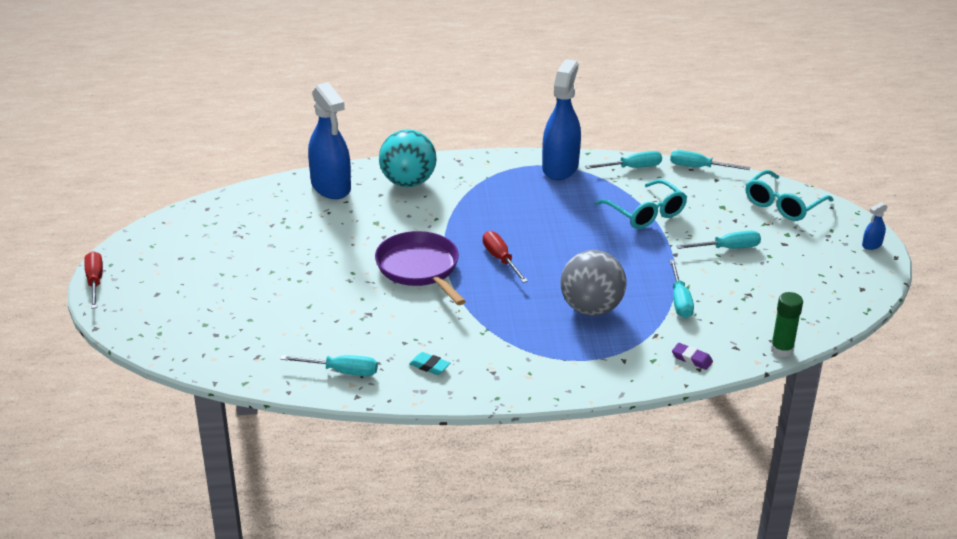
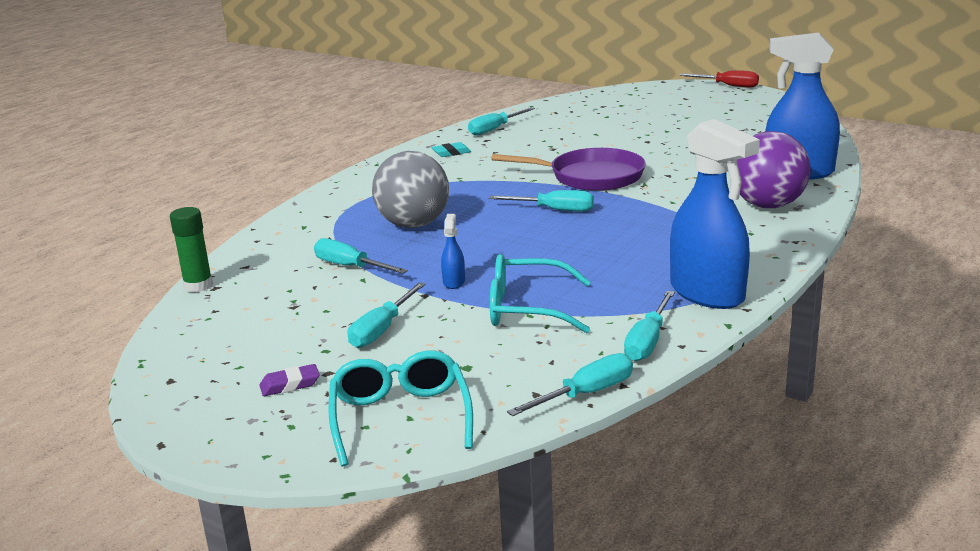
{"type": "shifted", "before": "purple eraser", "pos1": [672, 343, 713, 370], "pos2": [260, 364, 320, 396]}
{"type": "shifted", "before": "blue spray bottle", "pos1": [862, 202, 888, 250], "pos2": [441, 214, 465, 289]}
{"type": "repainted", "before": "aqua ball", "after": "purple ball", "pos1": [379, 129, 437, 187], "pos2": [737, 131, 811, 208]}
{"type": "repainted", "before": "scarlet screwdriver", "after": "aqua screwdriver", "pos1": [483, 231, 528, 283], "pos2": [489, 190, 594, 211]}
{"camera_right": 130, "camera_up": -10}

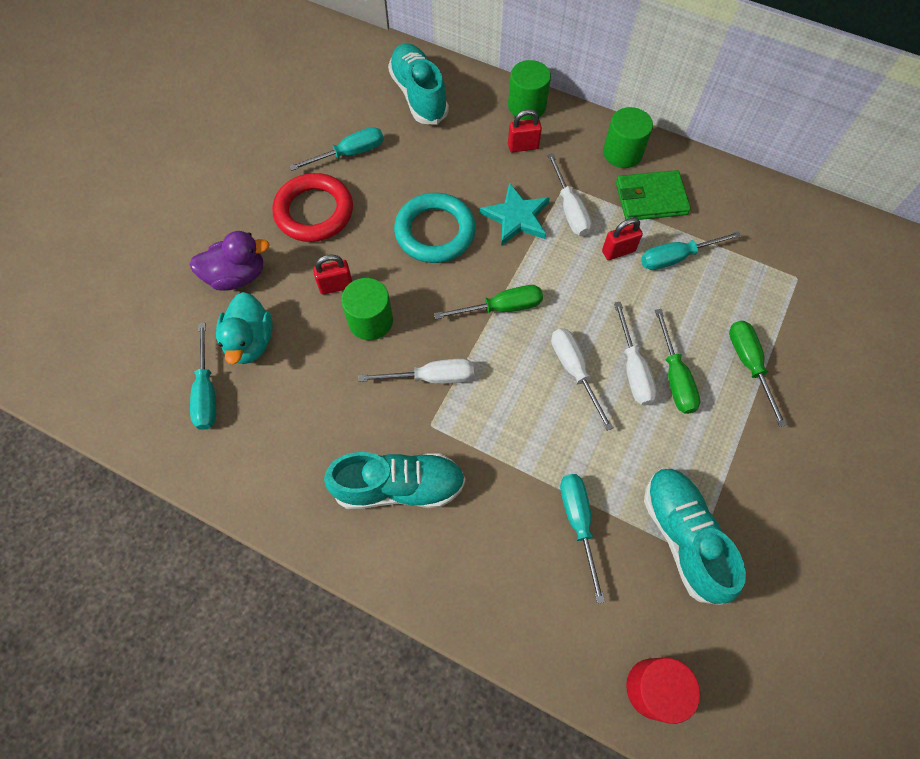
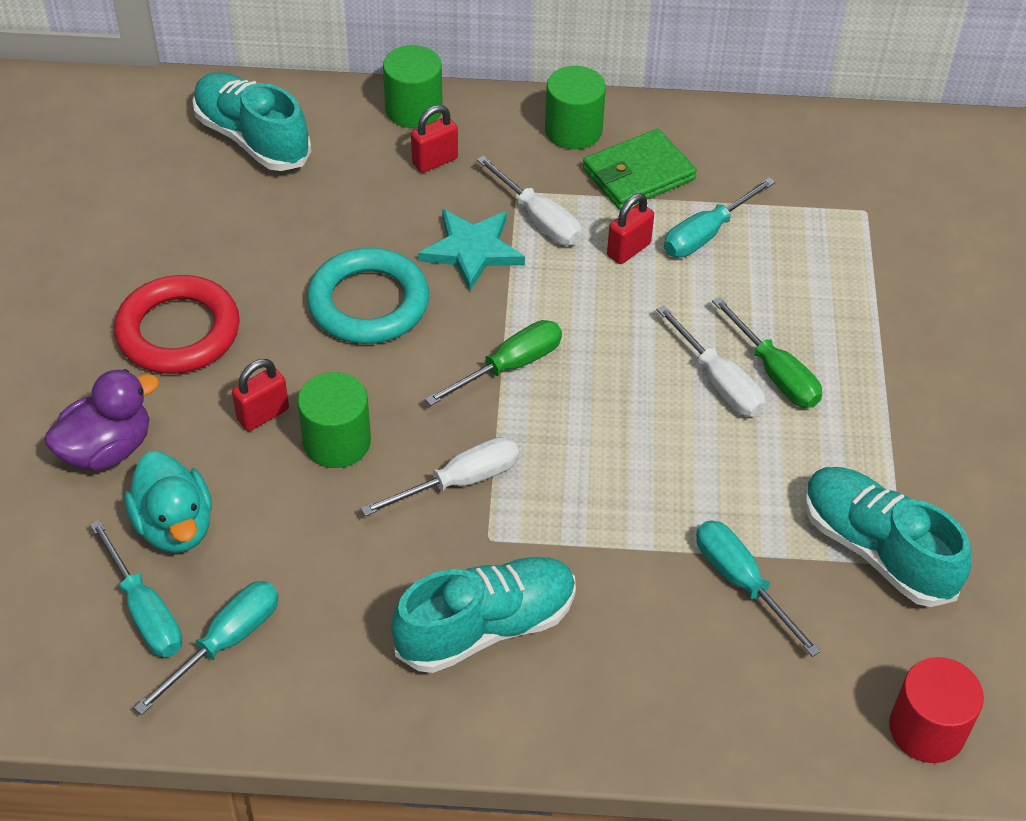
{"type": "gone", "before": "white screwdriver", "pos1": [551, 328, 613, 431]}
{"type": "gone", "before": "emerald screwdriver", "pos1": [729, 320, 787, 427]}
{"type": "shifted", "before": "aqua screwdriver", "pos1": [289, 127, 384, 171], "pos2": [134, 581, 279, 715]}
{"camera_right": -25, "camera_up": -15}

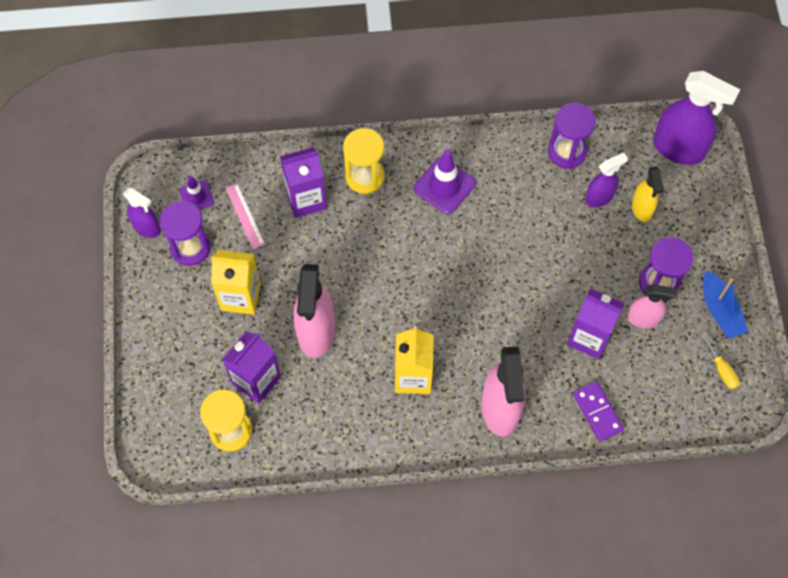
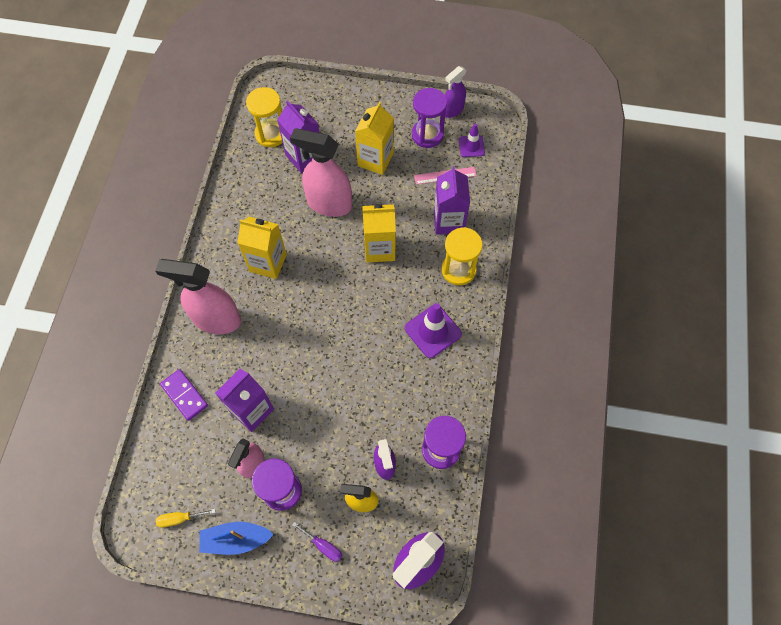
{"type": "new", "after": "purple screwdriver", "pos2": [292, 522, 342, 562]}
{"type": "new", "after": "yellow milk carton", "pos2": [362, 204, 396, 262]}
{"type": "rotated", "before": "purple domino piece", "pos1": [573, 381, 624, 441], "pos2": [160, 369, 208, 421], "turn": 60}
{"camera_right": 105, "camera_up": 0}

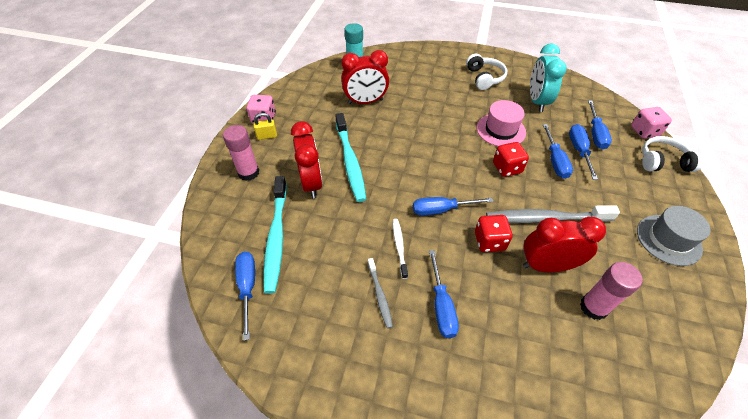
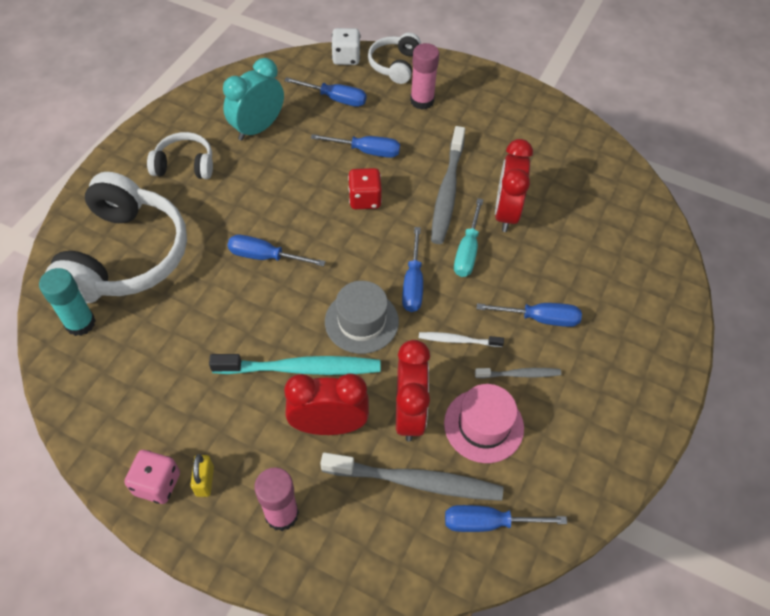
{"type": "new", "after": "white headset", "pos2": [45, 172, 187, 303]}
{"type": "shifted", "before": "scarlet alarm clock", "pos1": [341, 50, 389, 104], "pos2": [396, 340, 430, 442]}
{"type": "shifted", "before": "rosy top hat", "pos1": [477, 100, 526, 146], "pos2": [444, 384, 524, 463]}
{"type": "shifted", "before": "blue screwdriver", "pos1": [569, 124, 598, 180], "pos2": [228, 235, 326, 267]}
{"type": "shifted", "before": "rosy glue", "pos1": [580, 262, 643, 320], "pos2": [410, 43, 439, 110]}
{"type": "shifted", "before": "ash-grey top hat", "pos1": [637, 206, 711, 266], "pos2": [325, 281, 399, 354]}
{"type": "swapped", "before": "scarlet game die", "after": "aqua screwdriver", "pos1": [475, 215, 512, 252], "pos2": [454, 198, 484, 277]}
{"type": "repainted", "before": "aqua tooth brush", "after": "ash-grey tooth brush", "pos1": [263, 176, 287, 294], "pos2": [320, 453, 503, 501]}
{"type": "repainted", "before": "rosy game die", "after": "white game die", "pos1": [631, 107, 672, 139], "pos2": [331, 28, 361, 65]}
{"type": "rotated", "before": "aqua alarm clock", "pos1": [530, 43, 567, 112], "pos2": [223, 58, 284, 141], "turn": 120}
{"camera_right": -80, "camera_up": 5}

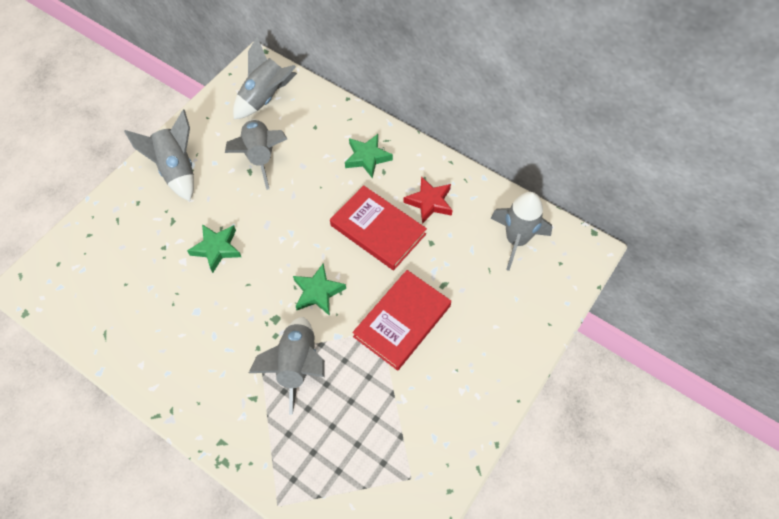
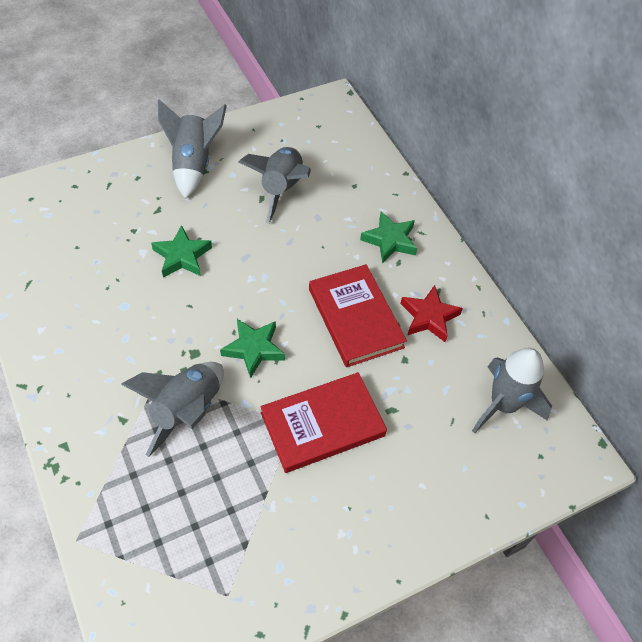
{"type": "gone", "before": "ash-grey spaceship", "pos1": [233, 37, 297, 119]}
{"camera_right": 25, "camera_up": -5}

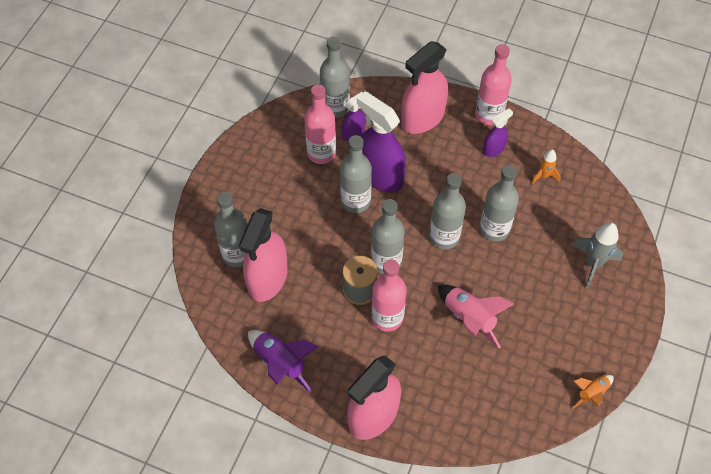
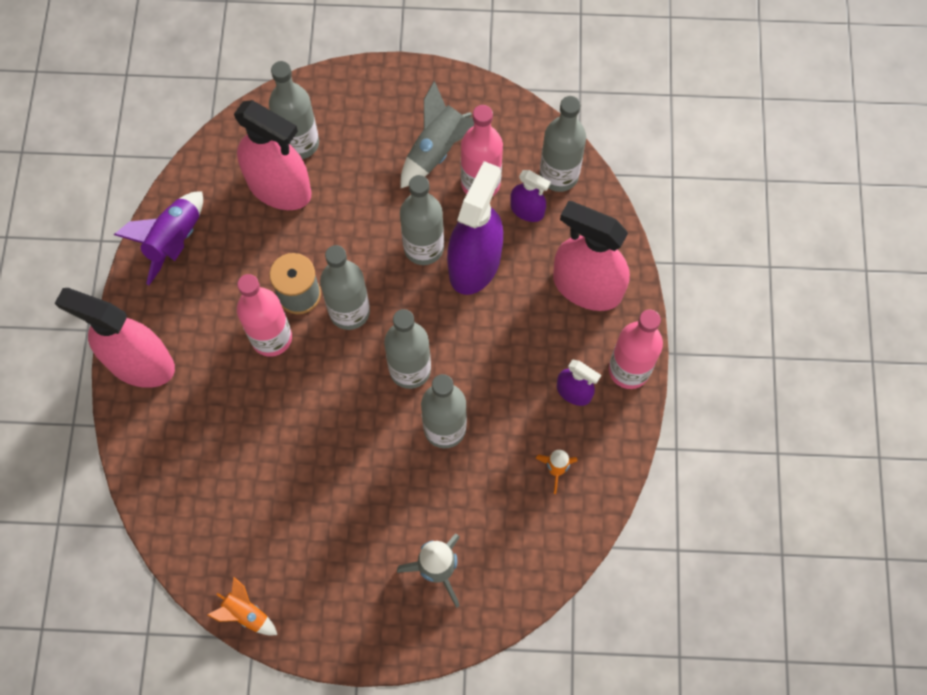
{"type": "gone", "before": "rosy spaceship", "pos1": [438, 285, 514, 348]}
{"type": "new", "after": "ash-grey spaceship", "pos2": [401, 81, 474, 188]}
{"type": "rotated", "before": "rosy spray bottle", "pos1": [239, 208, 288, 302], "pos2": [234, 100, 312, 210], "turn": -150}
{"camera_right": 70, "camera_up": 10}

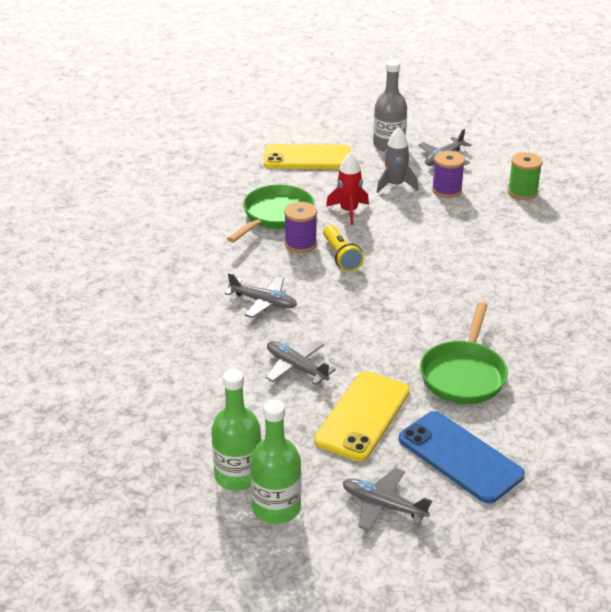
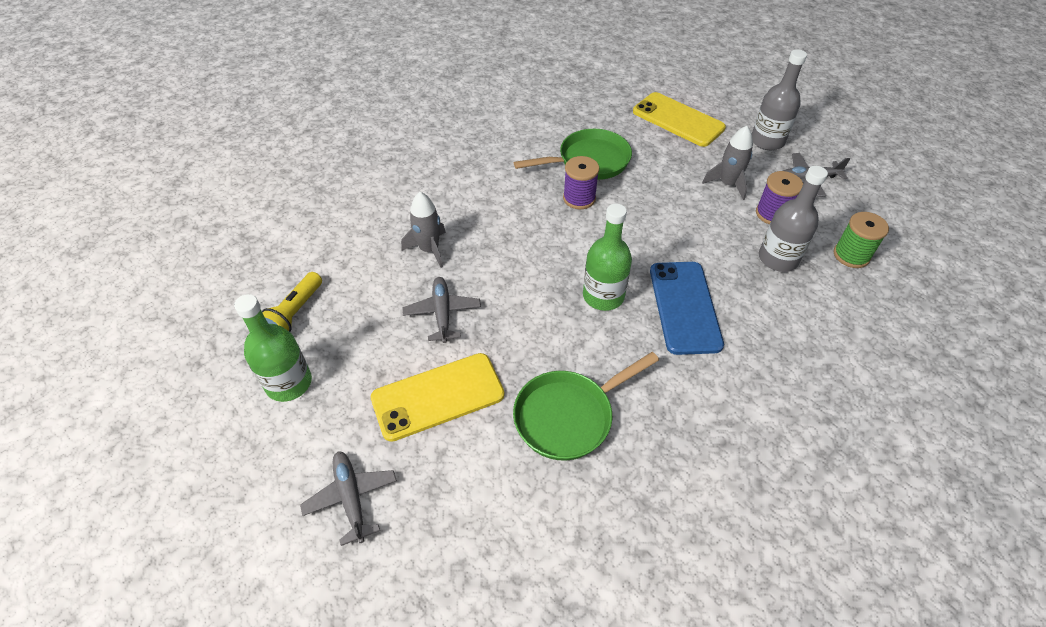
{"type": "gone", "before": "ash-grey toy plane", "pos1": [225, 273, 297, 318]}
{"type": "gone", "before": "scarlet spaceship", "pos1": [326, 152, 369, 225]}
{"type": "new", "after": "ash-grey spaceship", "pos2": [401, 192, 446, 268]}
{"type": "new", "after": "ash-grey bottle", "pos2": [759, 166, 828, 272]}
{"type": "shifted", "before": "emerald bottle", "pos1": [250, 400, 301, 524], "pos2": [583, 204, 632, 311]}
{"type": "shifted", "before": "yellow flashlight", "pos1": [323, 225, 364, 272], "pos2": [262, 272, 322, 332]}
{"type": "shifted", "before": "blue phone", "pos1": [399, 411, 525, 504], "pos2": [650, 262, 724, 355]}
{"camera_right": 40, "camera_up": 15}

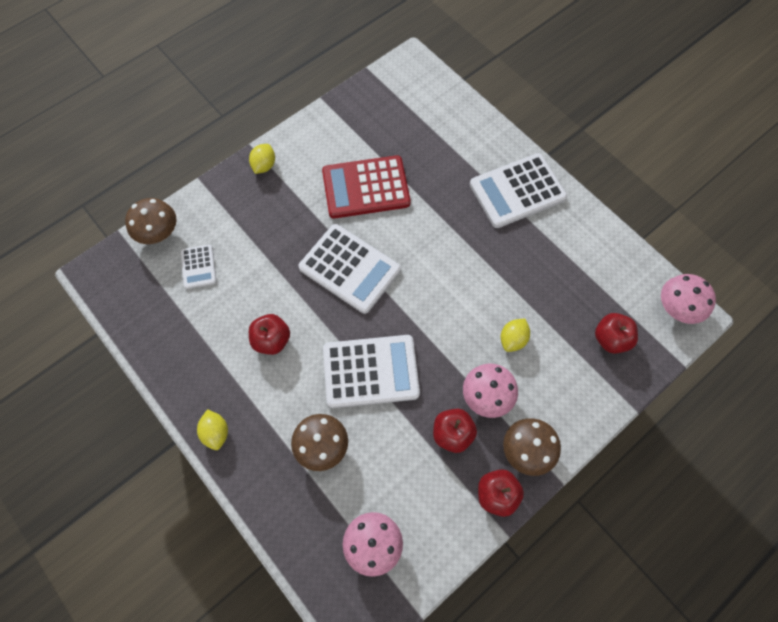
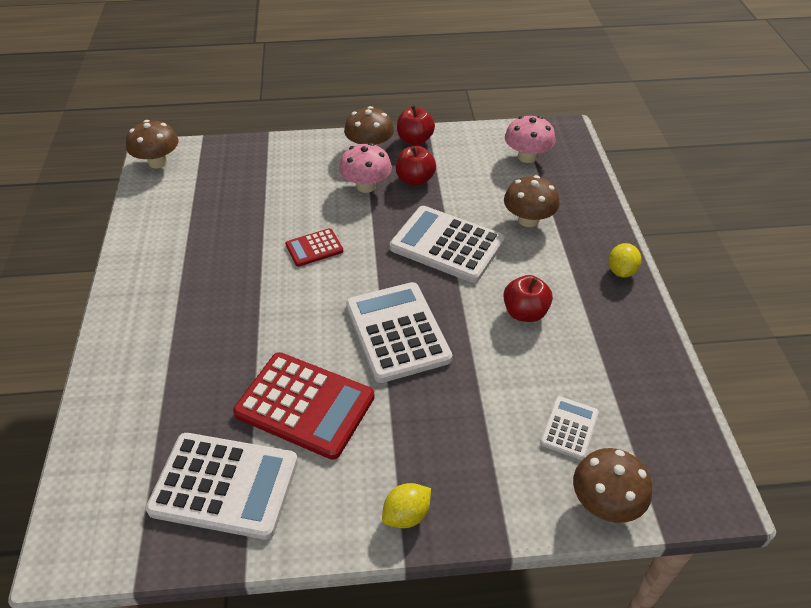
{"type": "gone", "before": "yellow toy lemon", "pos1": [501, 318, 530, 352]}
{"type": "gone", "before": "scarlet apple fruit", "pos1": [595, 313, 638, 354]}
{"type": "new", "after": "scarlet calculator", "pos2": [285, 228, 343, 267]}
{"type": "shifted", "before": "white calculator", "pos1": [470, 153, 567, 228], "pos2": [146, 433, 298, 540]}
{"type": "repainted", "before": "rosy toadstool", "after": "russet toadstool", "pos1": [661, 274, 716, 324], "pos2": [126, 120, 178, 168]}
{"camera_right": -145, "camera_up": -20}

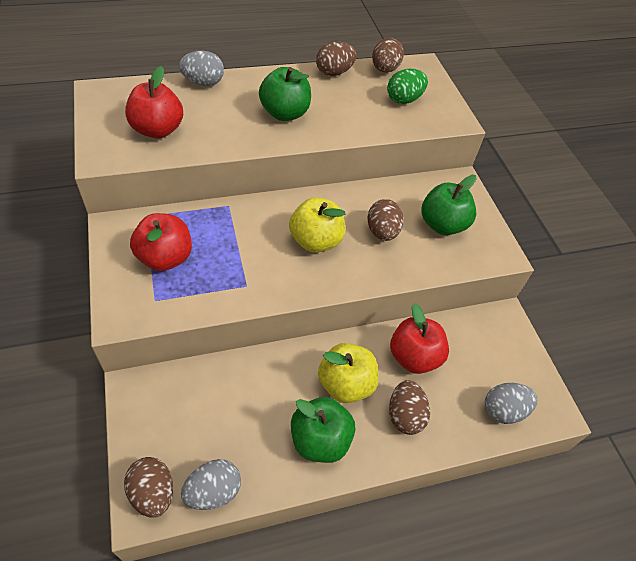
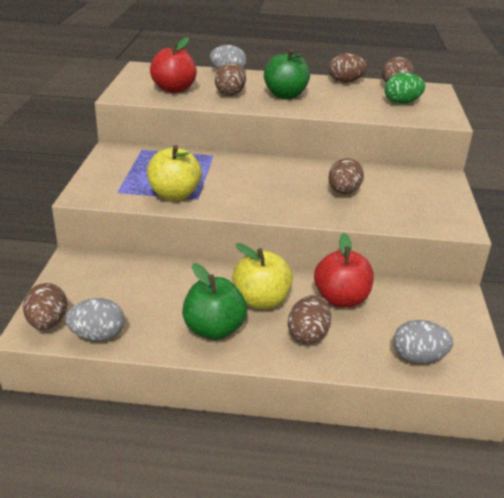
{"type": "gone", "before": "scarlet apple fruit", "pos1": [130, 213, 192, 271]}
{"type": "gone", "before": "emerald apple fruit", "pos1": [422, 175, 477, 235]}
{"type": "new", "after": "russet egg", "pos2": [215, 63, 246, 96]}
{"type": "shifted", "before": "yellow apple fruit", "pos1": [289, 197, 345, 253], "pos2": [147, 145, 202, 201]}
{"camera_right": 25, "camera_up": -20}

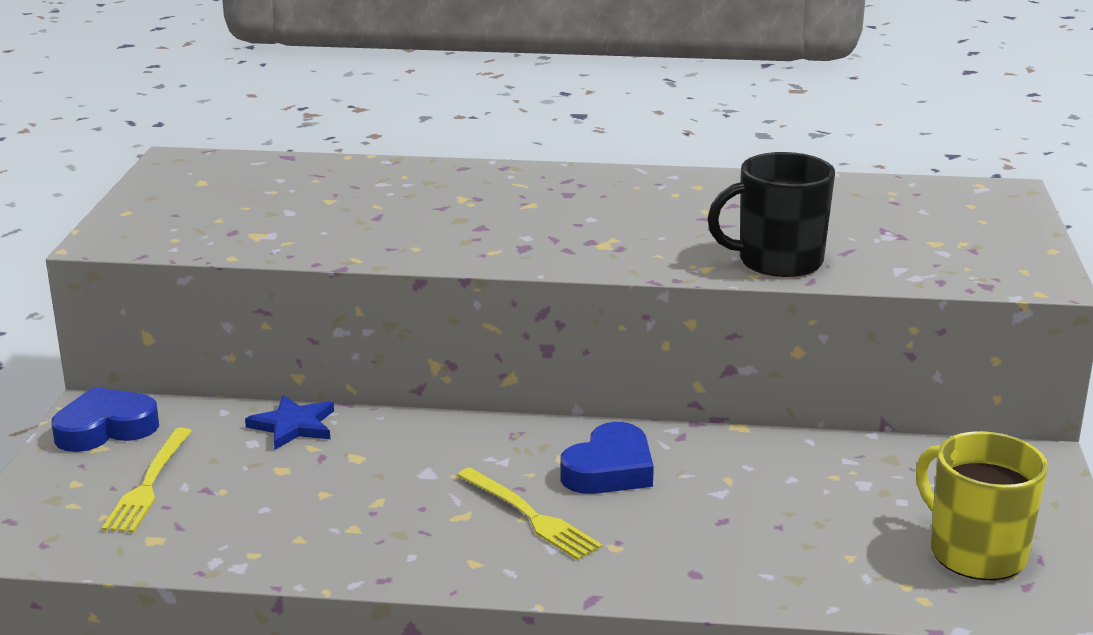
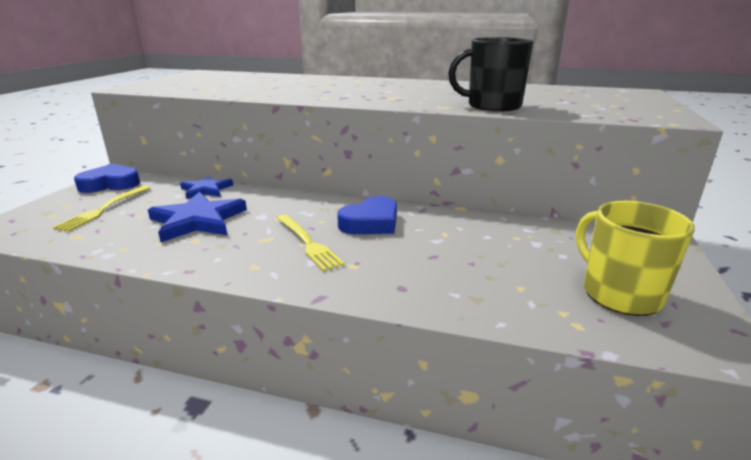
{"type": "new", "after": "blue star shape", "pos2": [148, 192, 247, 242]}
{"camera_right": 10, "camera_up": 0}

